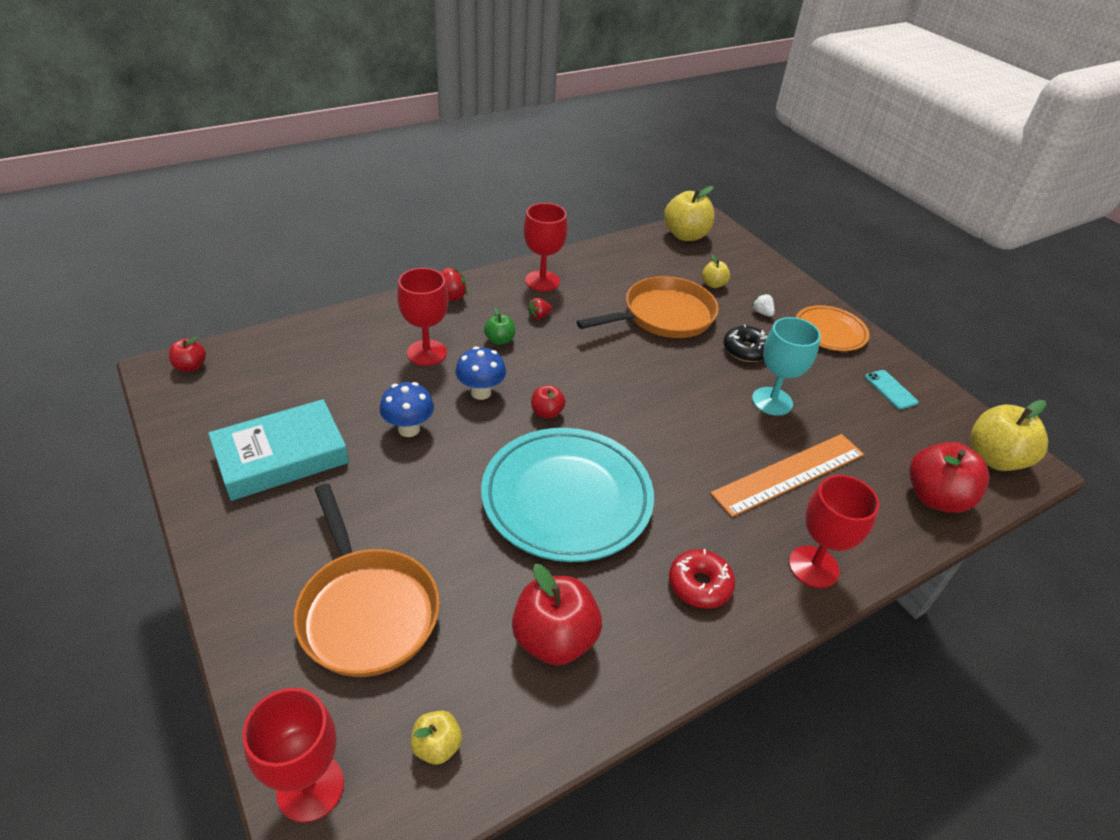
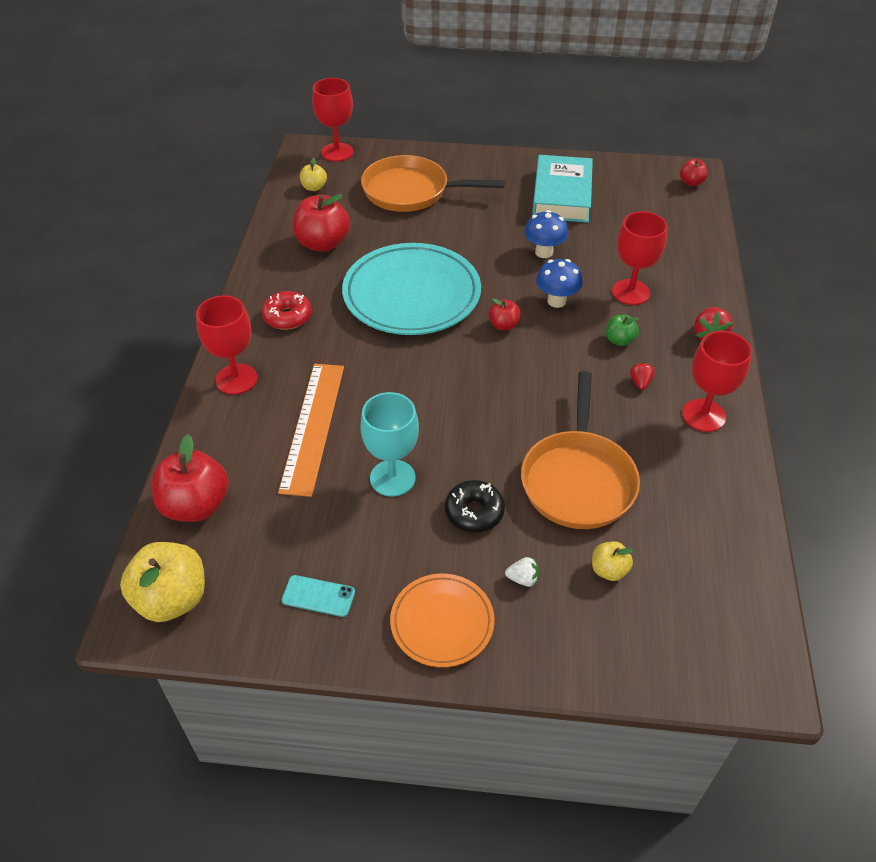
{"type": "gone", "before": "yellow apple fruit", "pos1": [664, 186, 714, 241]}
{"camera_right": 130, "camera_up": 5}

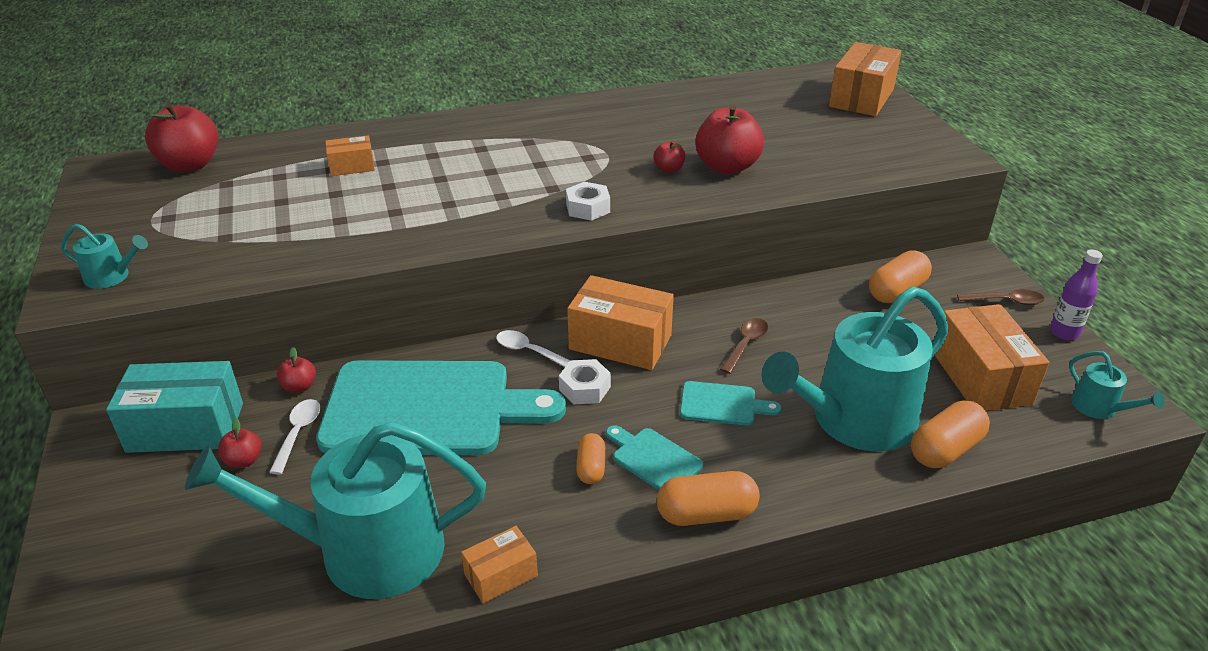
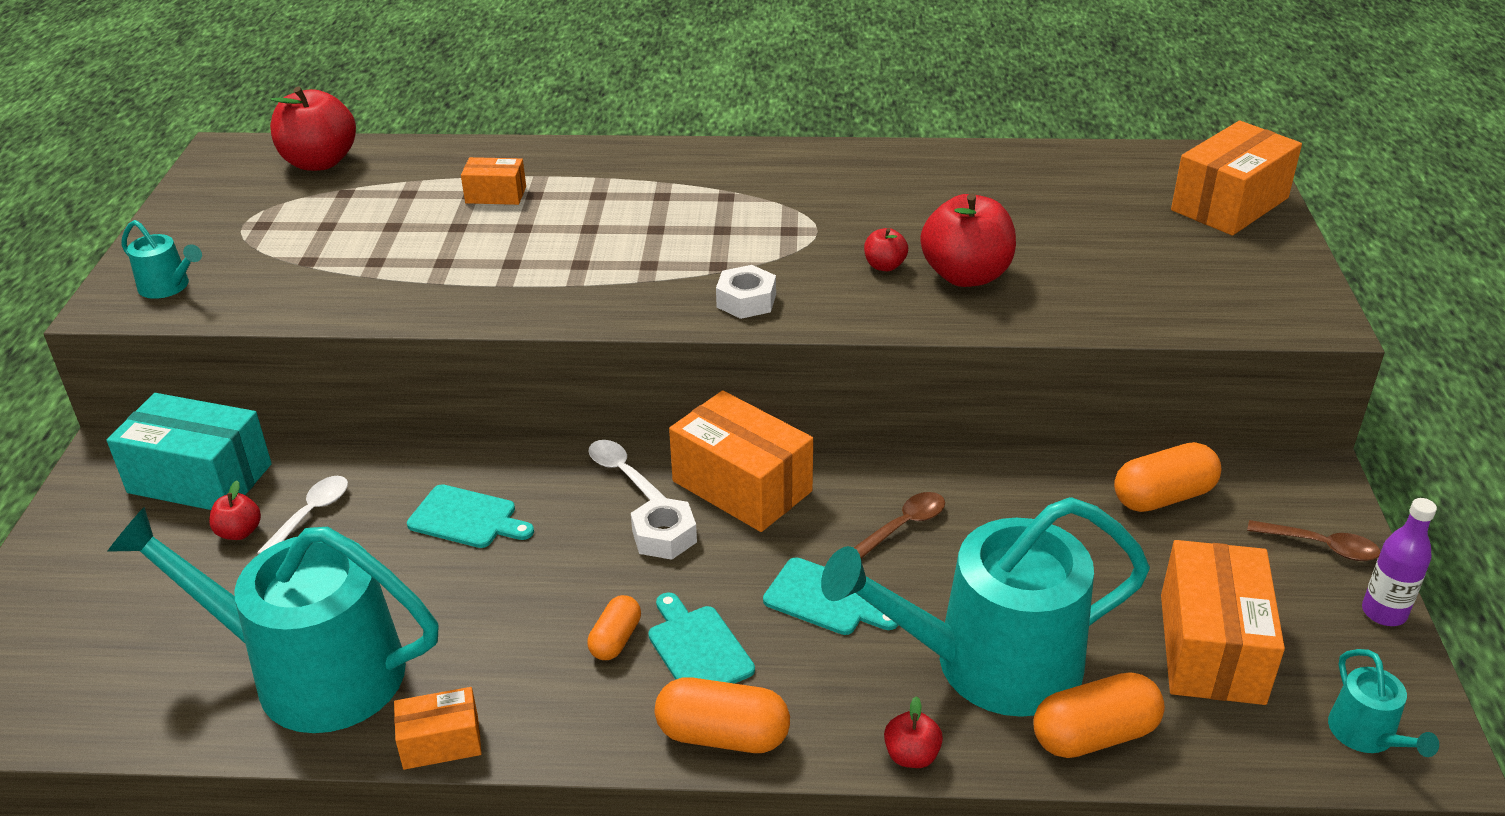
{"type": "shifted", "before": "scarlet apple fruit", "pos1": [277, 347, 316, 393], "pos2": [884, 696, 943, 768]}
{"type": "scaled", "before": "aqua bread board", "pos1": [316, 360, 566, 455], "pos2": [407, 484, 534, 548], "scale": 0.42}
{"camera_right": 20, "camera_up": 0}

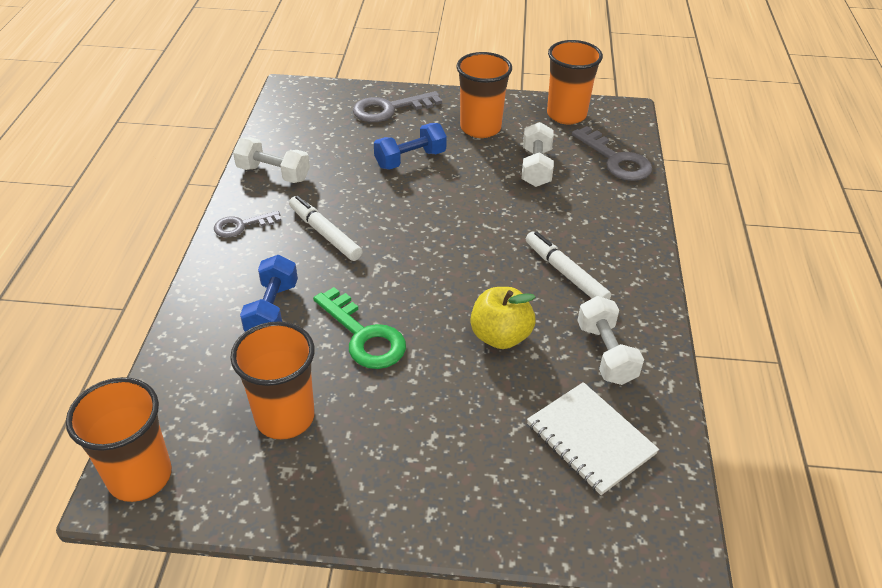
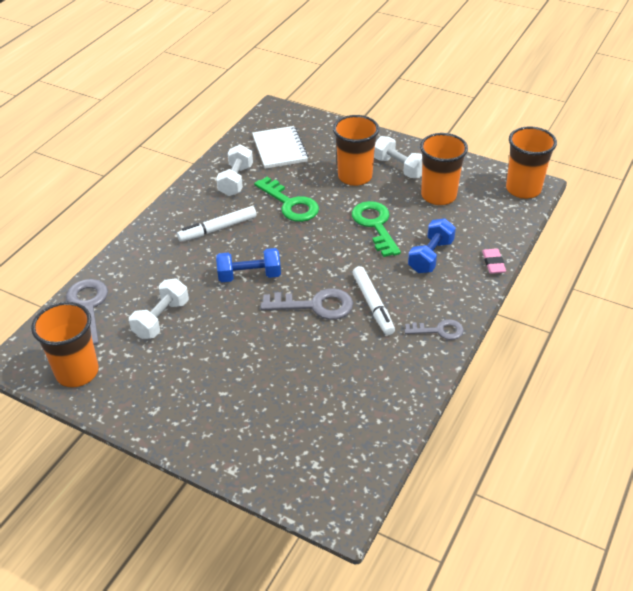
{"type": "new", "after": "rosy eraser", "pos2": [482, 249, 506, 274]}
{"type": "shifted", "before": "white free weight", "pos1": [233, 137, 310, 183], "pos2": [374, 136, 422, 178]}
{"type": "shifted", "before": "ash-grey key", "pos1": [353, 91, 442, 122], "pos2": [261, 288, 353, 320]}
{"type": "shifted", "before": "blue free weight", "pos1": [374, 123, 447, 170], "pos2": [216, 248, 281, 282]}
{"type": "shifted", "before": "orange-coloured tumbler", "pos1": [456, 52, 512, 138], "pos2": [333, 115, 379, 186]}
{"type": "swapped", "before": "yellow apple fruit", "after": "emerald key", "pos1": [470, 287, 535, 349], "pos2": [254, 177, 319, 222]}
{"type": "rotated", "before": "white marker pen", "pos1": [526, 231, 611, 300], "pos2": [177, 206, 257, 242], "turn": 75}
{"camera_right": -155, "camera_up": 0}

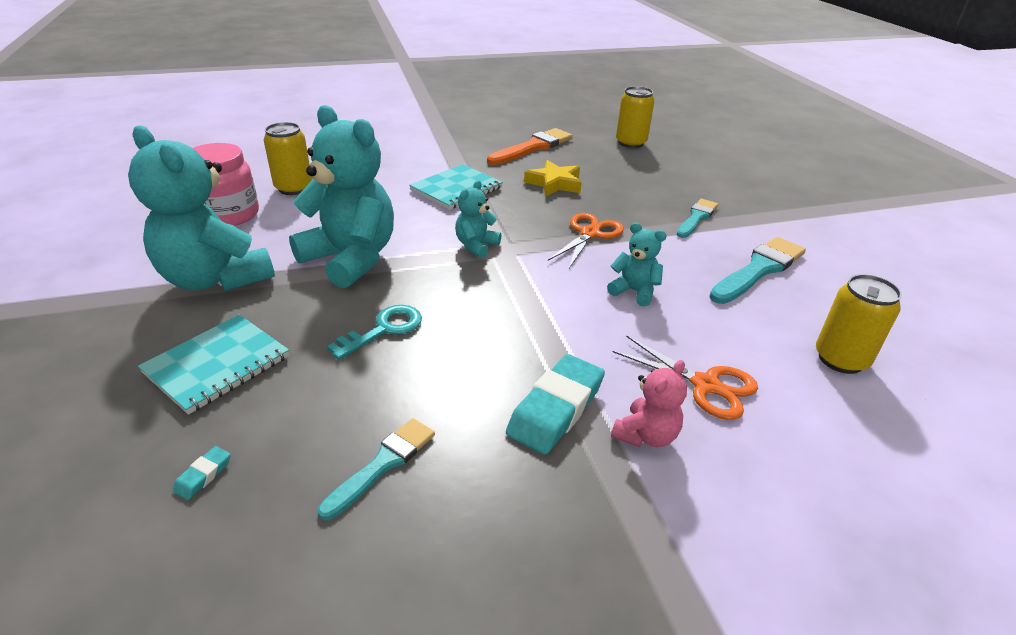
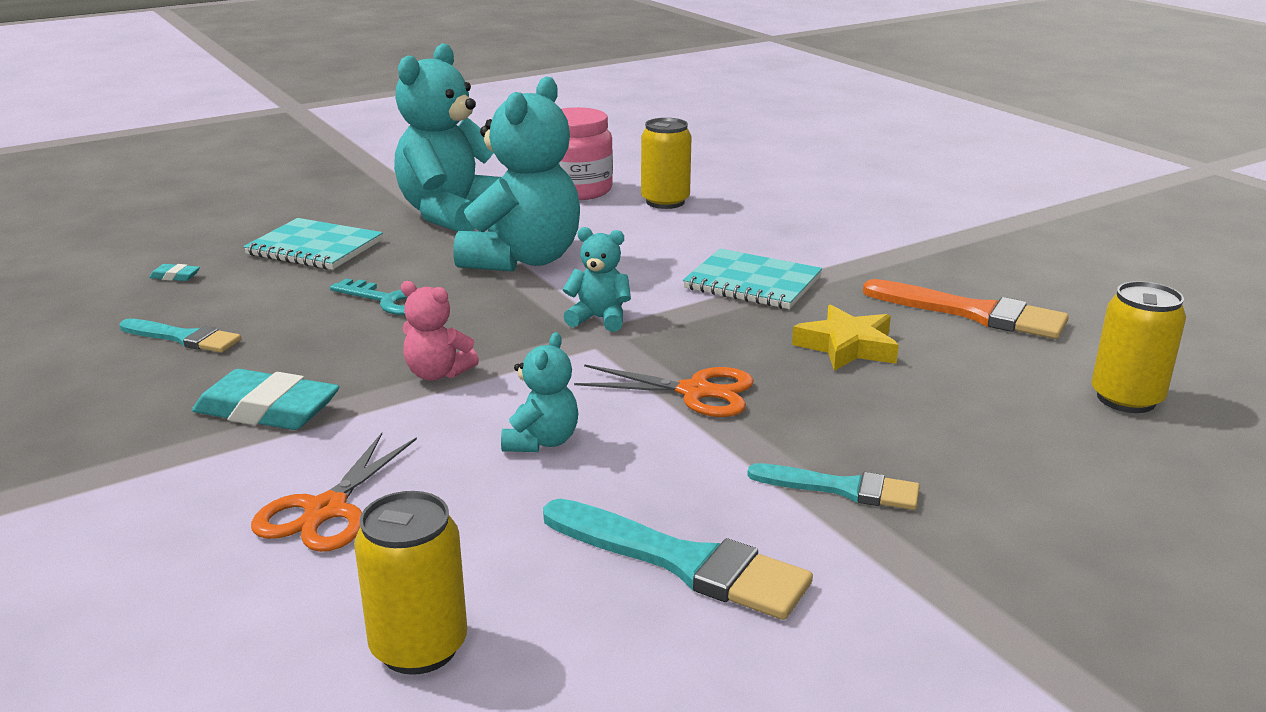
{"type": "shifted", "before": "rosy stuffed bear", "pos1": [611, 360, 687, 447], "pos2": [401, 281, 479, 381]}
{"camera_right": 75, "camera_up": -10}

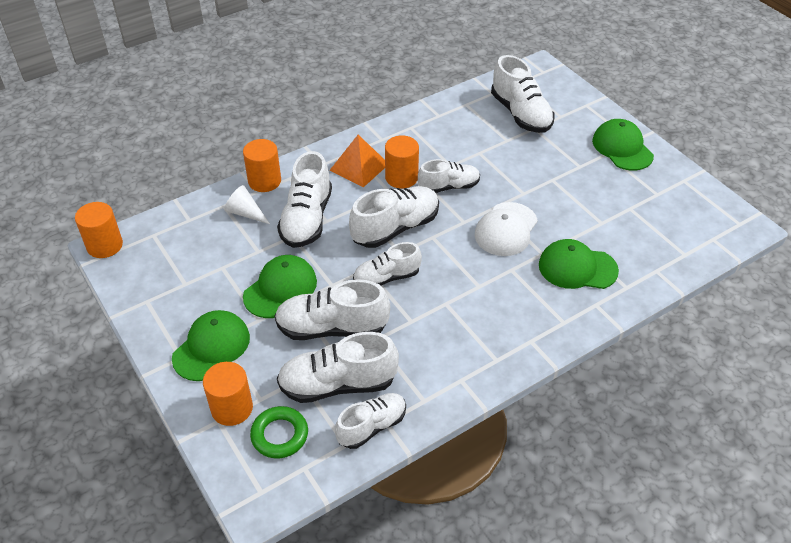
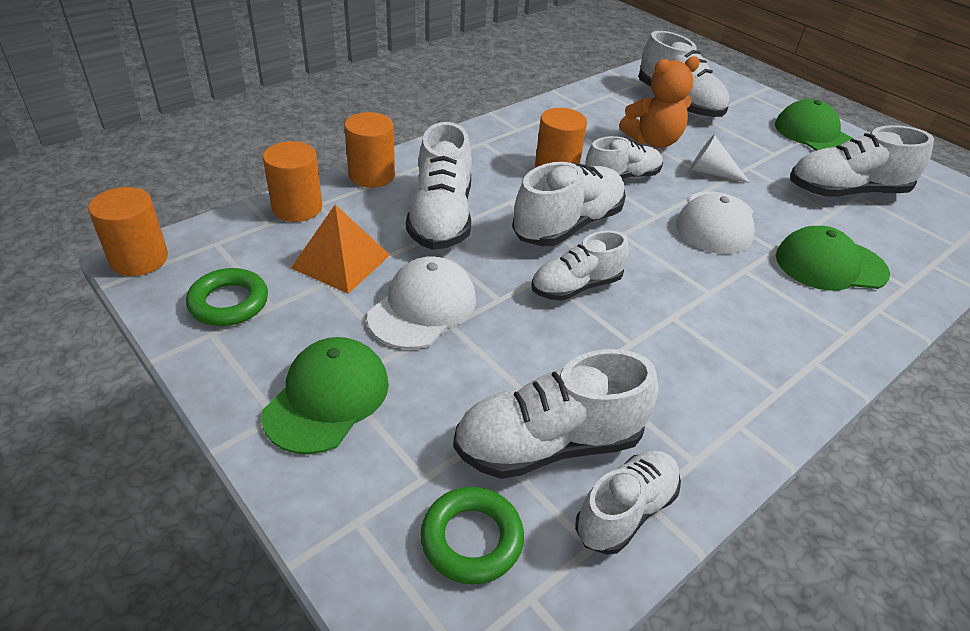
{"type": "new", "after": "emerald hoop", "pos2": [186, 268, 268, 326]}
{"type": "new", "after": "orange-coloured stuffed bear", "pos2": [619, 56, 700, 148]}
{"type": "shifted", "before": "orange-coloured solid cylinder", "pos1": [203, 362, 253, 426], "pos2": [263, 141, 322, 222]}
{"type": "shifted", "before": "white solid cone", "pos1": [224, 185, 270, 224], "pos2": [690, 135, 750, 183]}
{"type": "shifted", "before": "white shoe", "pos1": [275, 279, 390, 340], "pos2": [790, 125, 934, 197]}
{"type": "shifted", "before": "orange-coloured solid pyramid", "pos1": [330, 135, 385, 188], "pos2": [291, 204, 390, 294]}
{"type": "repainted", "before": "emerald peaked cap", "after": "white peaked cap", "pos1": [243, 255, 317, 318], "pos2": [367, 256, 476, 349]}
{"camera_right": -10, "camera_up": -5}

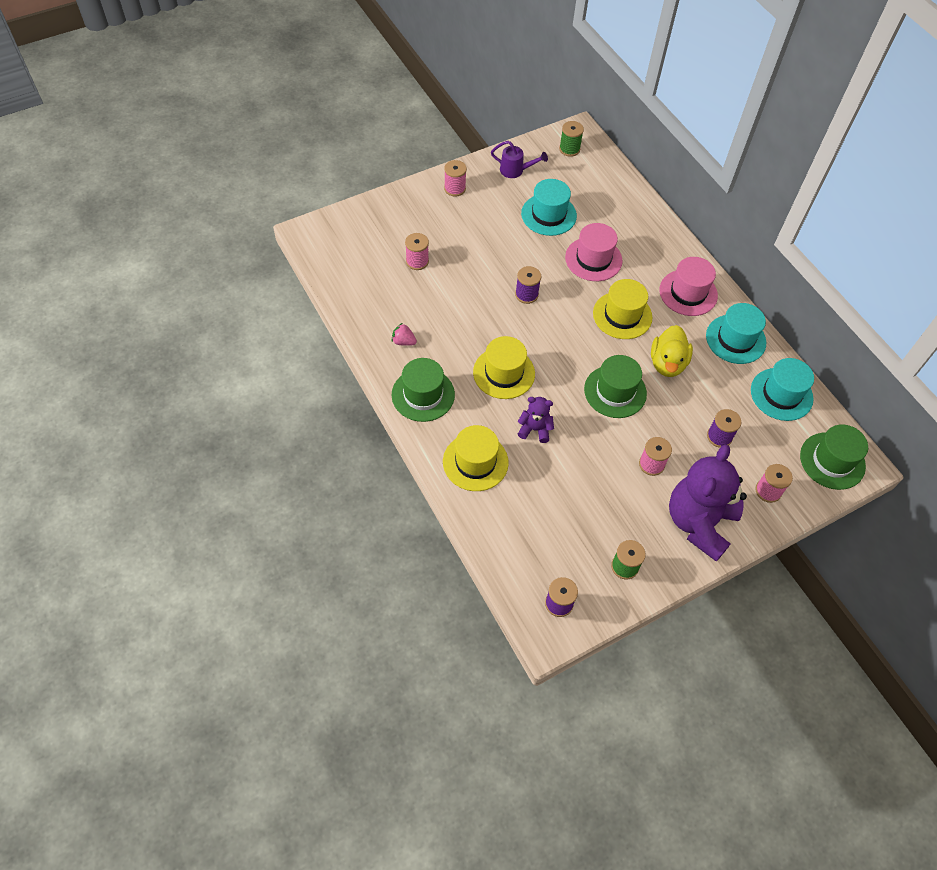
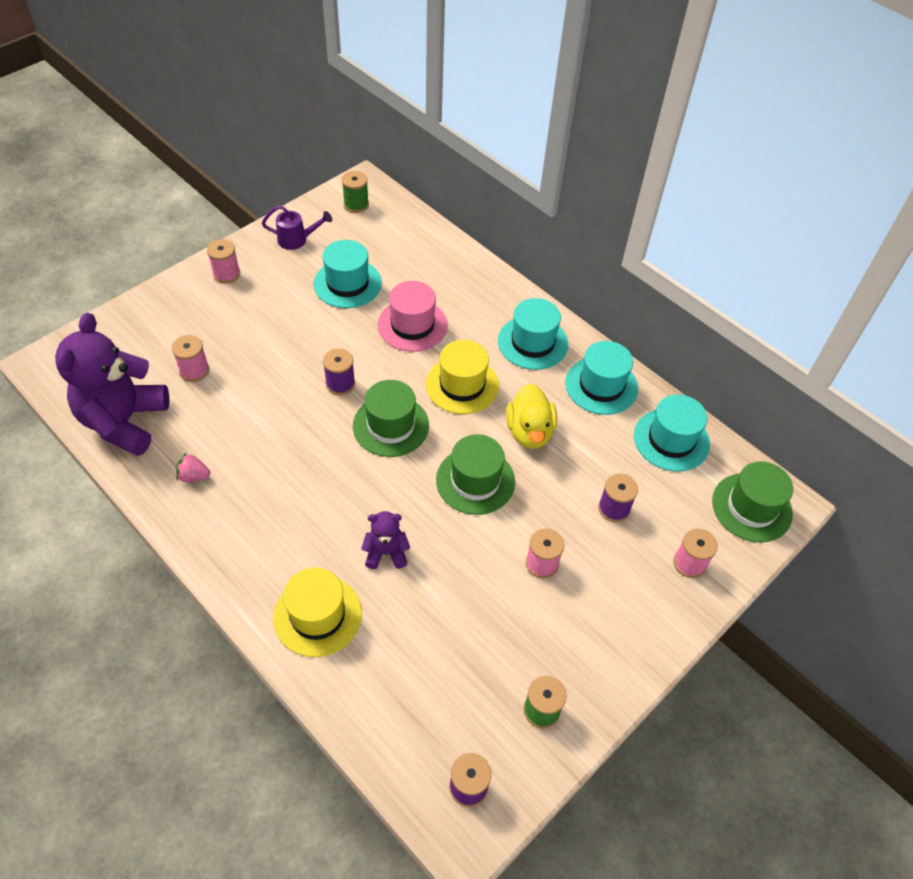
{"type": "gone", "before": "yellow top hat", "pos1": [473, 336, 535, 399]}
{"type": "shifted", "before": "emerald top hat", "pos1": [392, 358, 455, 422], "pos2": [353, 380, 429, 457]}
{"type": "shifted", "before": "purple stuffed bear", "pos1": [669, 444, 747, 561], "pos2": [55, 313, 169, 456]}
{"type": "repainted", "before": "rosy top hat", "after": "aqua top hat", "pos1": [659, 257, 718, 316], "pos2": [498, 298, 568, 370]}
{"camera_right": -15, "camera_up": -5}

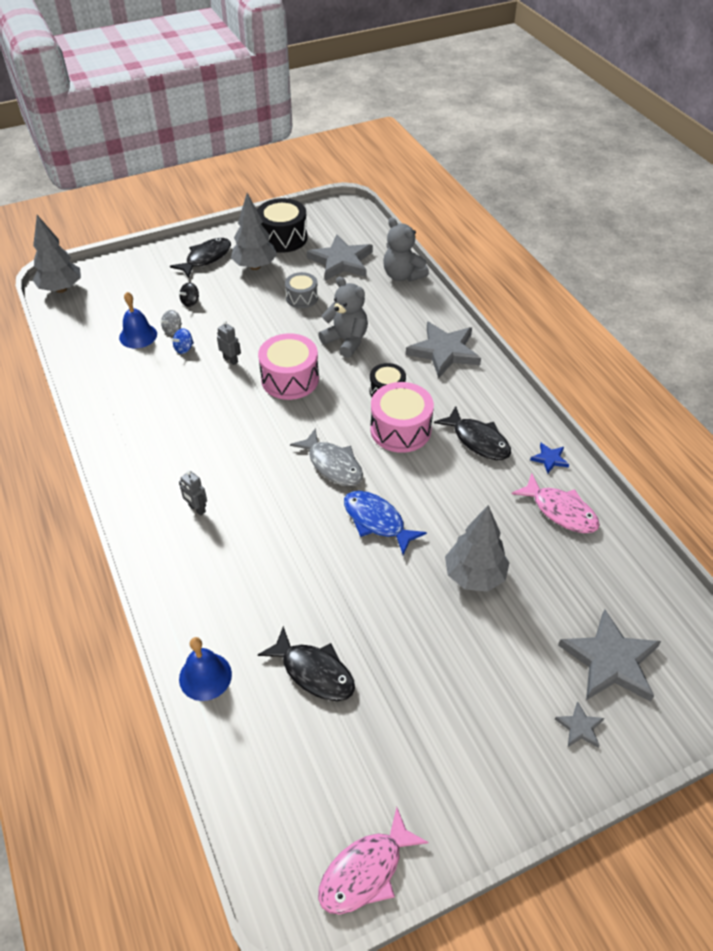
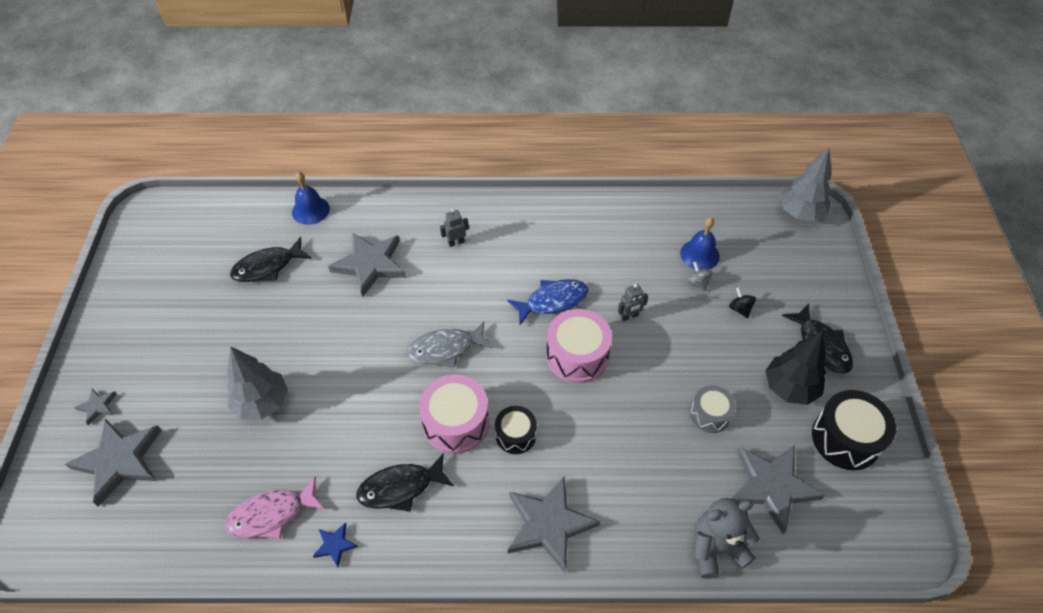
{"type": "gone", "before": "blue whirligig", "pos1": [171, 328, 194, 354]}
{"type": "gone", "before": "ash-grey stuffed bear", "pos1": [318, 276, 368, 358]}
{"type": "gone", "before": "rosy toy fish", "pos1": [318, 807, 429, 915]}
{"type": "new", "after": "ash-grey star shape", "pos2": [328, 232, 406, 298]}
{"type": "shifted", "before": "blue toy fish", "pos1": [344, 491, 427, 555], "pos2": [507, 279, 589, 325]}
{"type": "repainted", "before": "ash-grey tree", "after": "ebony tree", "pos1": [231, 193, 277, 270], "pos2": [765, 330, 826, 405]}
{"camera_right": 115, "camera_up": 5}

